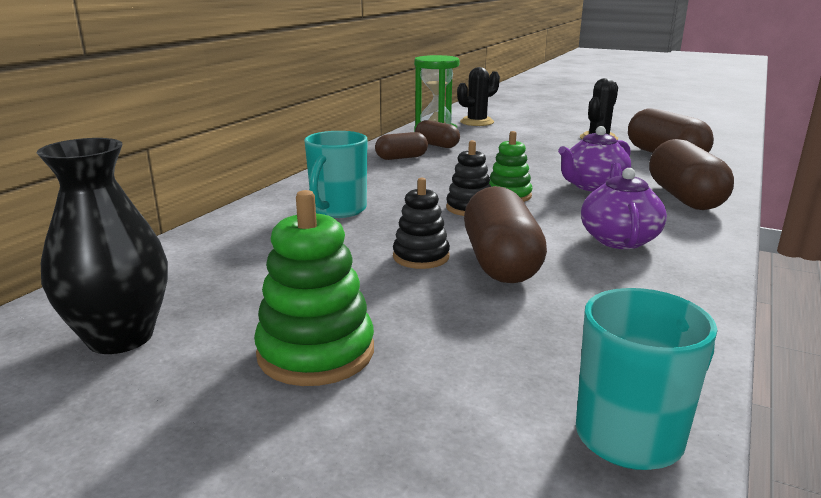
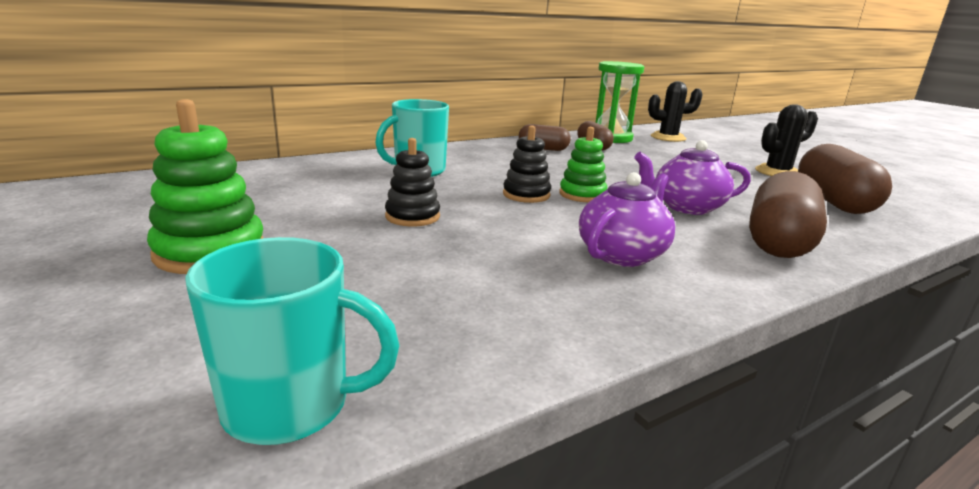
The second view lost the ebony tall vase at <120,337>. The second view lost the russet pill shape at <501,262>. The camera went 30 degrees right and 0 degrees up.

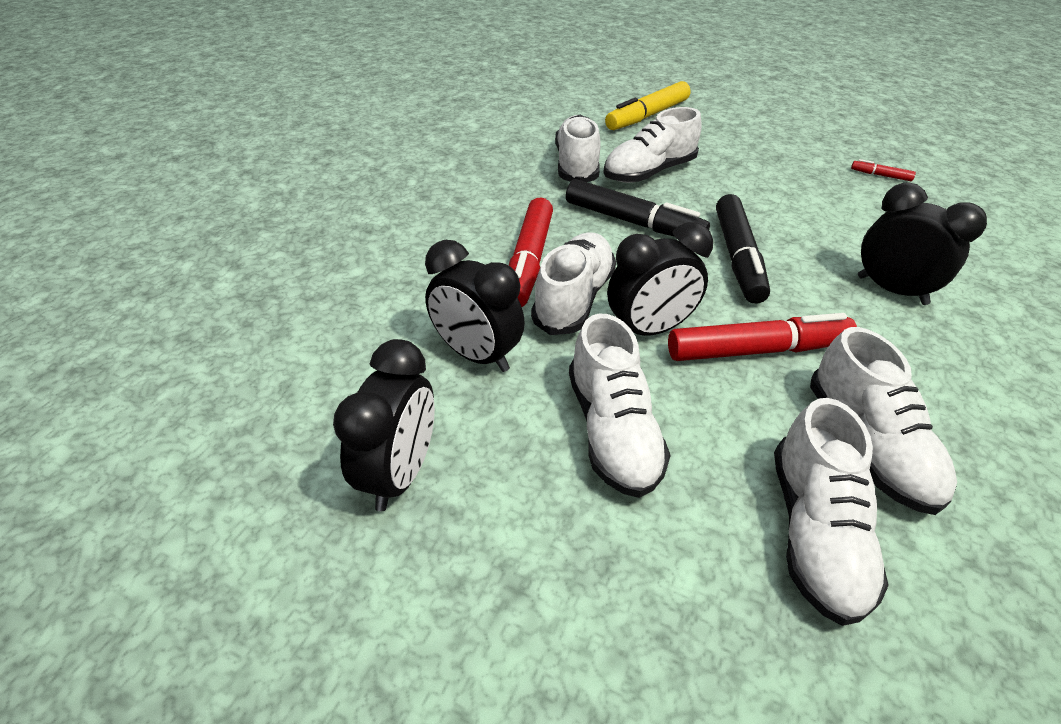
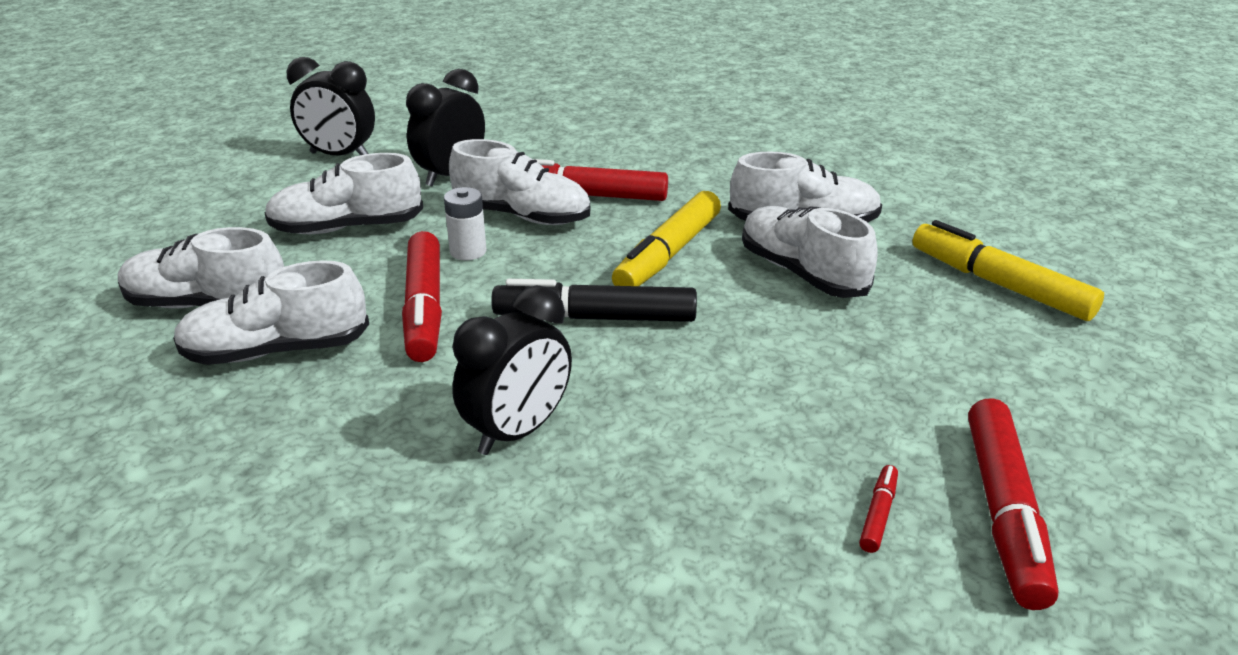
Where the ebony bedside clock stood at <649,330>, the pure white power cell came to stand at <468,251>. What was the ebony marker at <633,222> turned into the golden marker at <668,254>. The second view gained the red marker at <1004,512>. The camera went 90 degrees right and 10 degrees down.

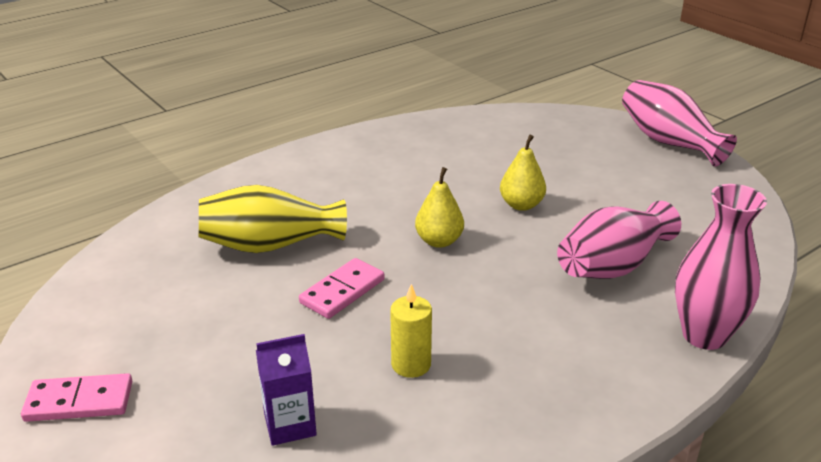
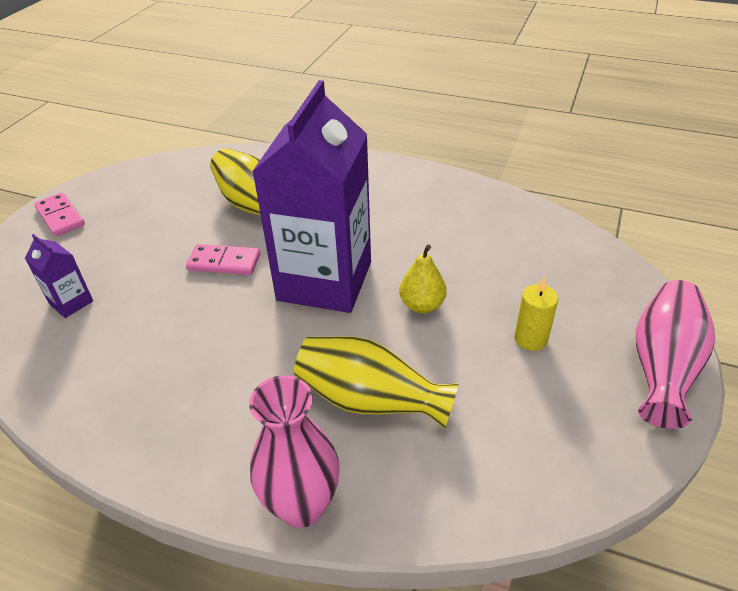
Where the golden pear stood at <439,241>, the royal purple juice carton came to stand at <324,281>. What was the rosy tall vase at <613,266> turned into the golden tall vase at <371,400>. The golden wax candle ended up elsewhere, having gone from <411,364> to <530,339>. The camera went 60 degrees right and 10 degrees up.

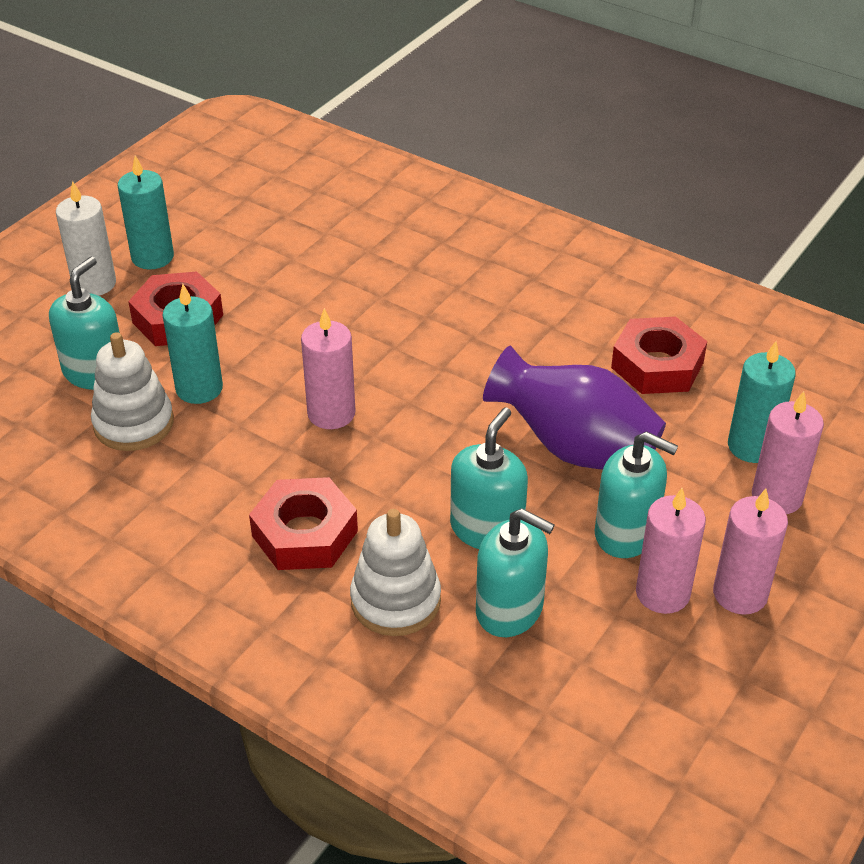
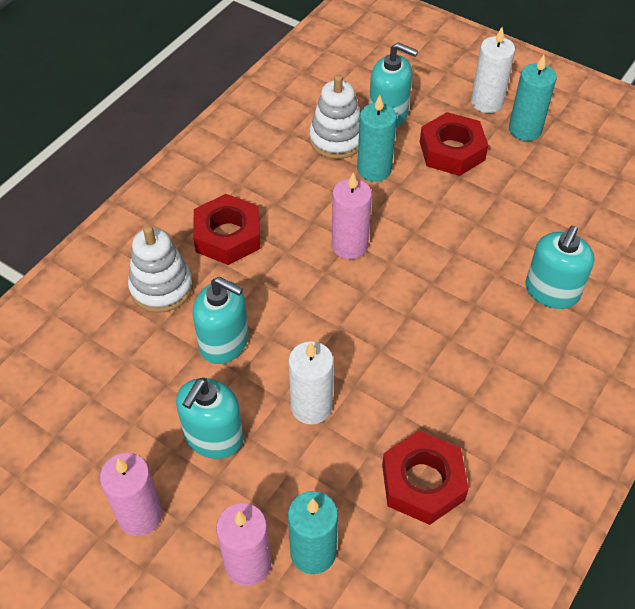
Where the royal purple tall vase stood at <575,448>, the pure white wax candle came to stand at <311,406>. The teal soap dispenser ended up elsewhere, having gone from <509,609> to <551,291>. The second view lost the rosy wax candle at <662,593>. The camera went 90 degrees right and 10 degrees up.

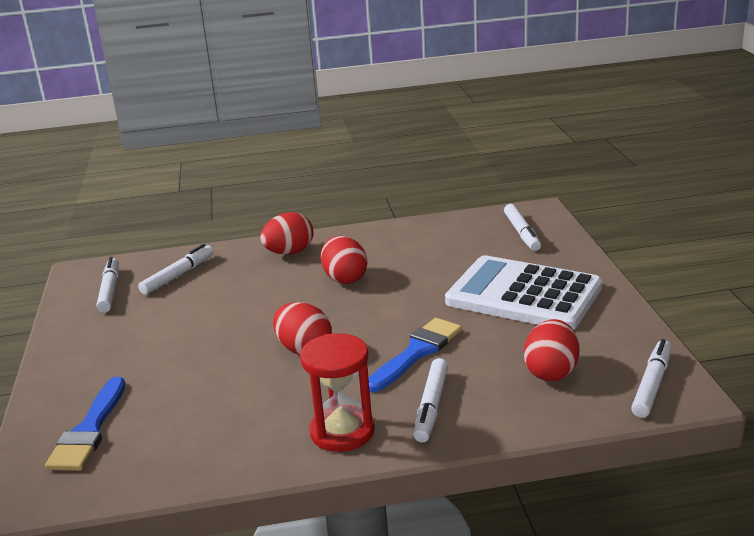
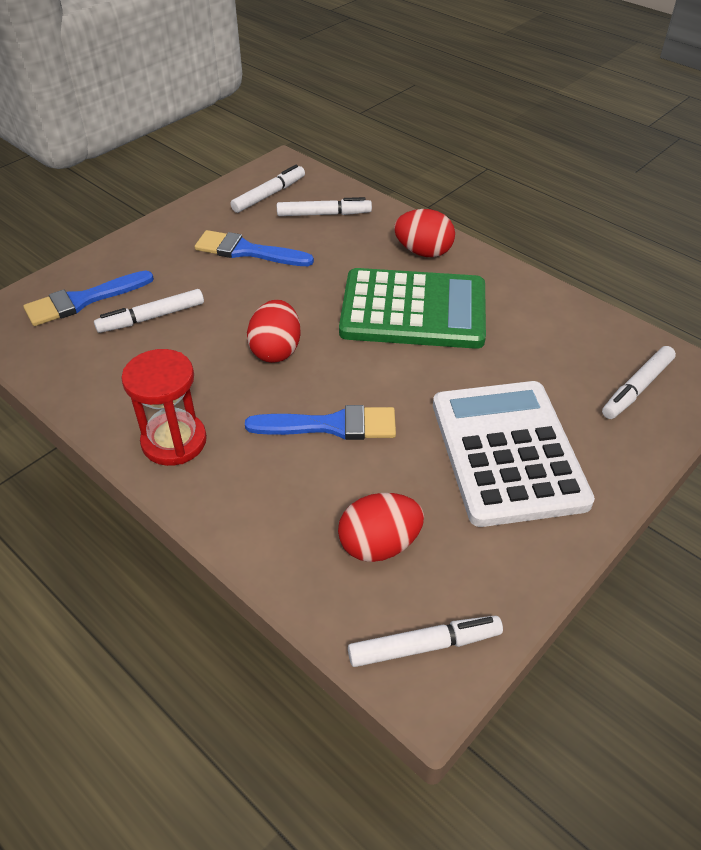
The pure white marker ended up elsewhere, having gone from <431,406> to <152,317>. The second view gained the blue paint brush at <247,251>. Where the red egg stood at <345,278>, the leaf-green pocket calculator came to stand at <413,310>. The camera went 50 degrees right and 20 degrees up.

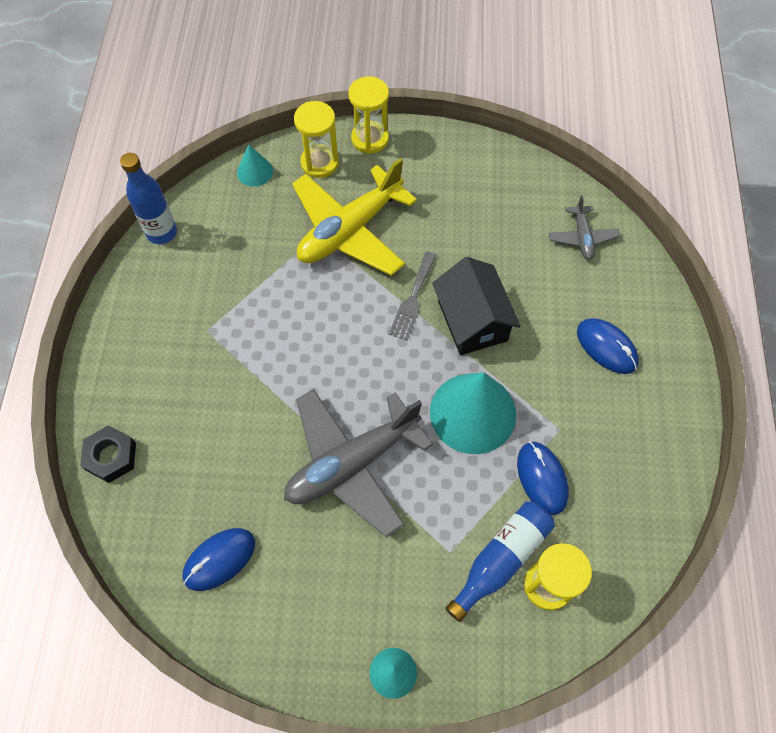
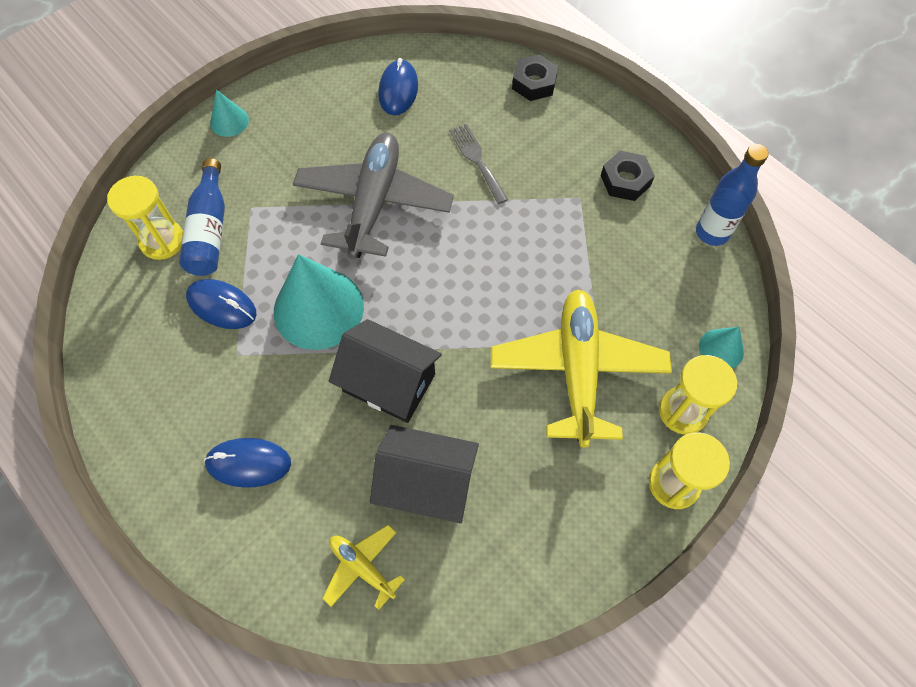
What was the grey plane at <582,237> turned into the golden plane at <362,567>. The second view gained the ebony house at <426,483>. The grey fork ended up elsewhere, having gone from <413,299> to <477,160>. The second view gained the ebony hex nut at <625,180>. The camera went 135 degrees right and 0 degrees up.

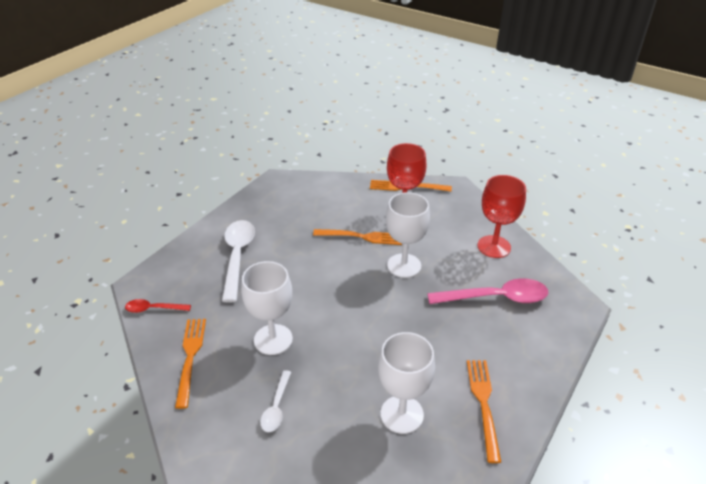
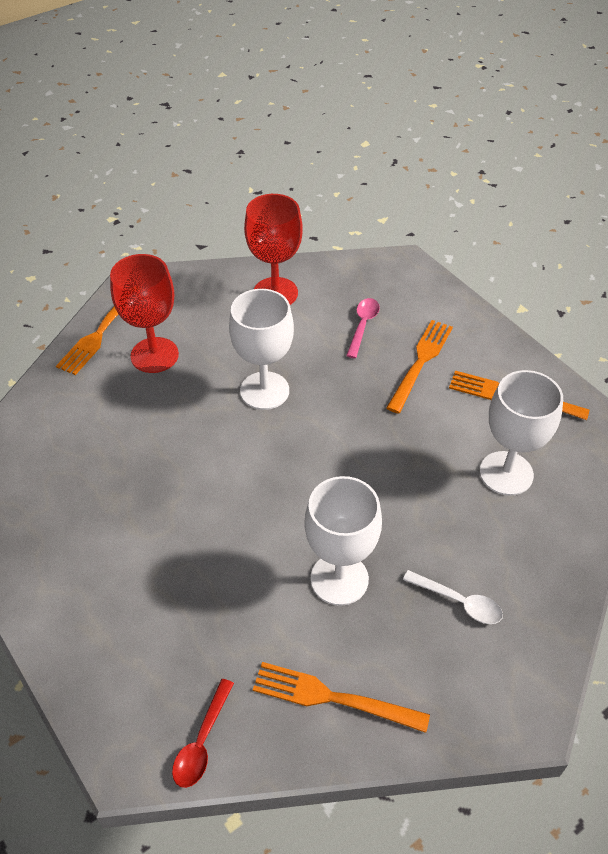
The size of the rosy spoon at <495,298> changed by a factor of 0.53. The bright orange fork ended up elsewhere, having gone from <361,237> to <420,362>. The second view lost the pure white spoon at <237,257>. The camera went 70 degrees left and 10 degrees up.

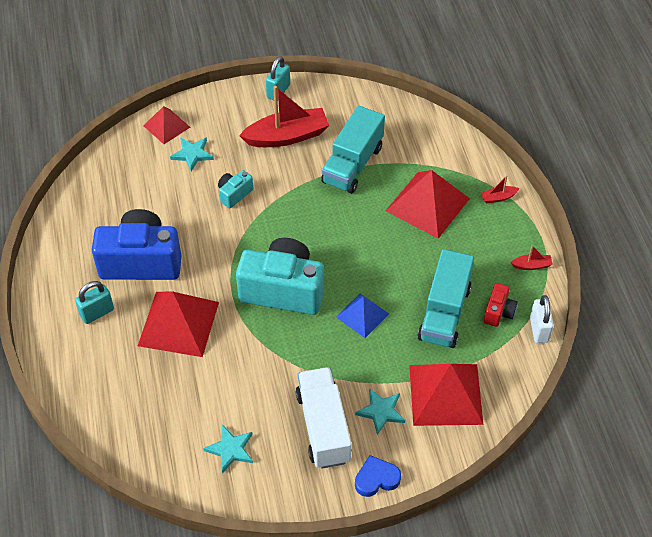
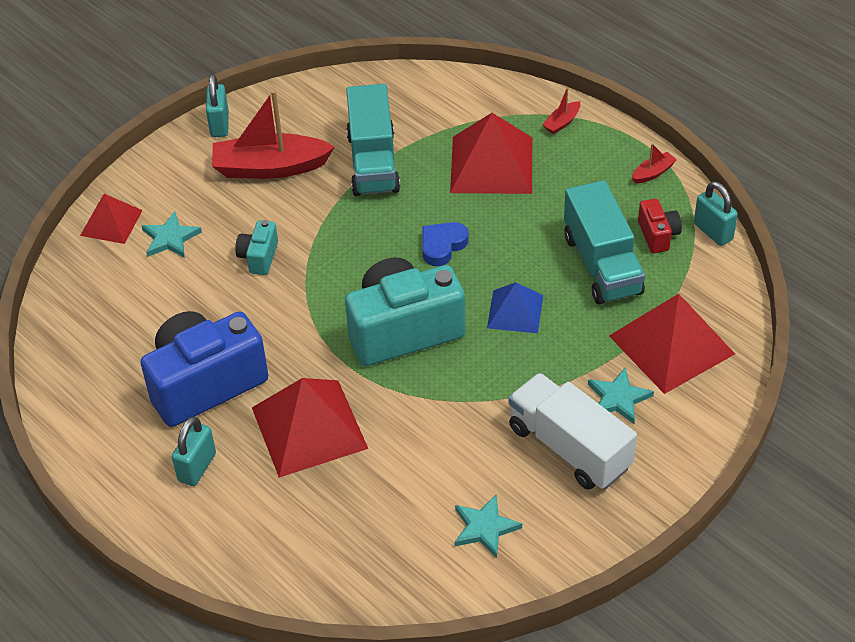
The red boat at <287,136> ended up facing another way, 135 degrees counterclockwise from before. The blue heart shape ended up elsewhere, having gone from <376,479> to <442,246>. What was the pure white lock at <539,329> turned into the teal lock at <713,232>. The camera went 30 degrees left and 5 degrees down.

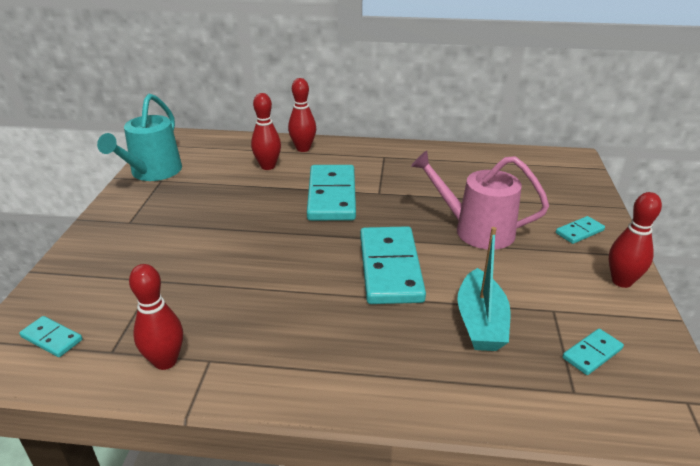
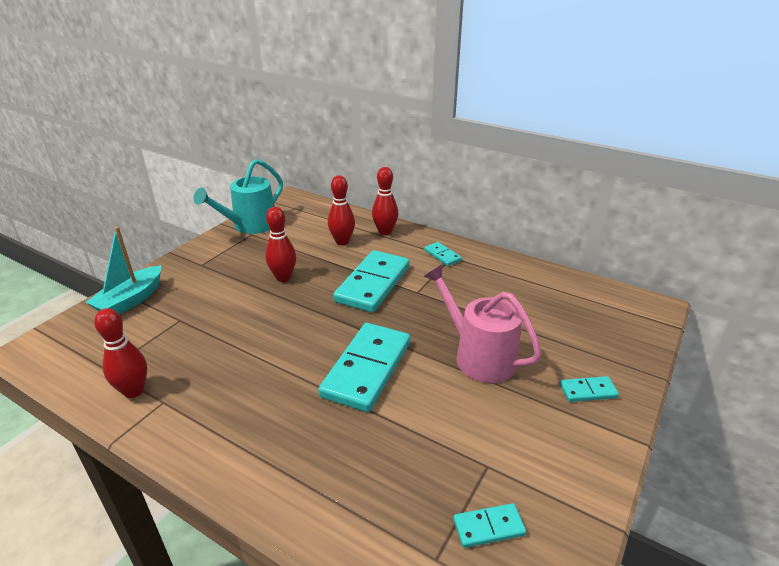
The teal boat ended up elsewhere, having gone from <480,322> to <131,300>. The red bowling pin ended up elsewhere, having gone from <621,281> to <283,277>. The teal domino piece ended up elsewhere, having gone from <51,338> to <442,255>. The camera went 25 degrees right and 0 degrees up.

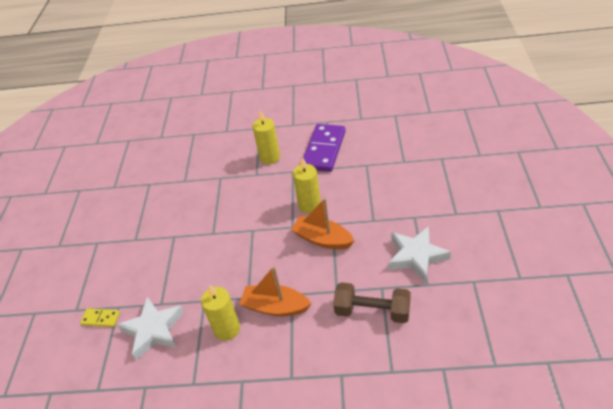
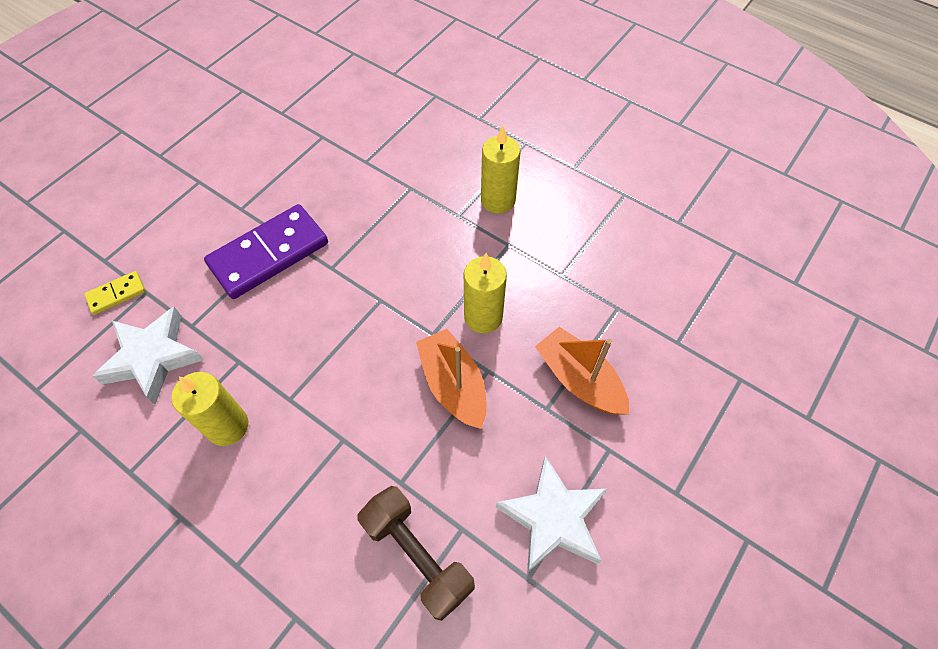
The golden domino piece at <101,318> ended up facing another way, 75 degrees counterclockwise from before. The royal purple domino piece ended up elsewhere, having gone from <324,150> to <269,254>. The bright orange boat ended up elsewhere, having gone from <275,307> to <579,380>. The camera went 30 degrees right and 15 degrees up.

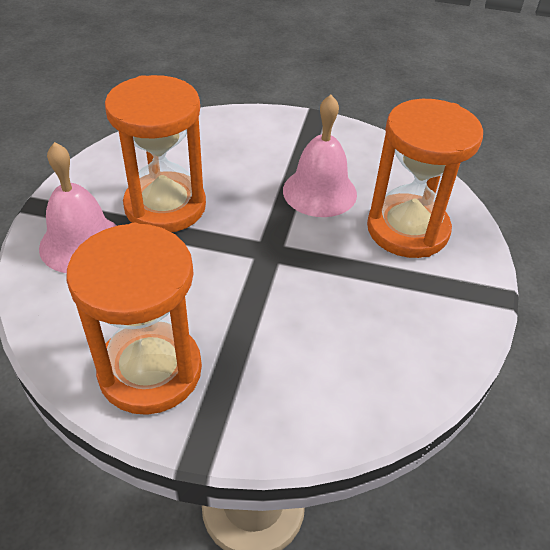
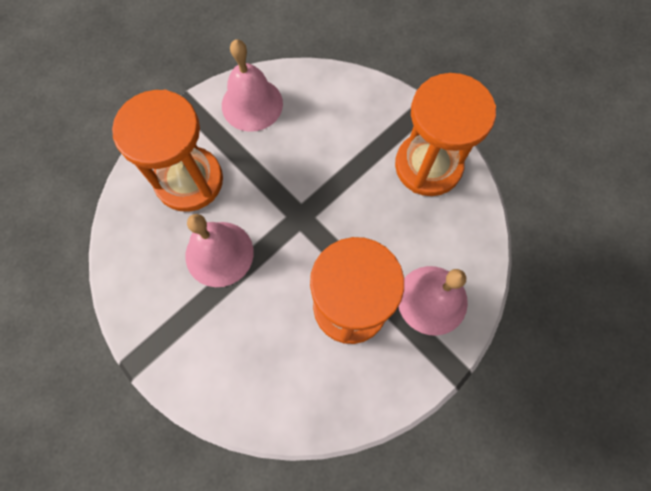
The second view gained the rosy bell at <252,104>. The camera went 145 degrees left and 25 degrees up.

